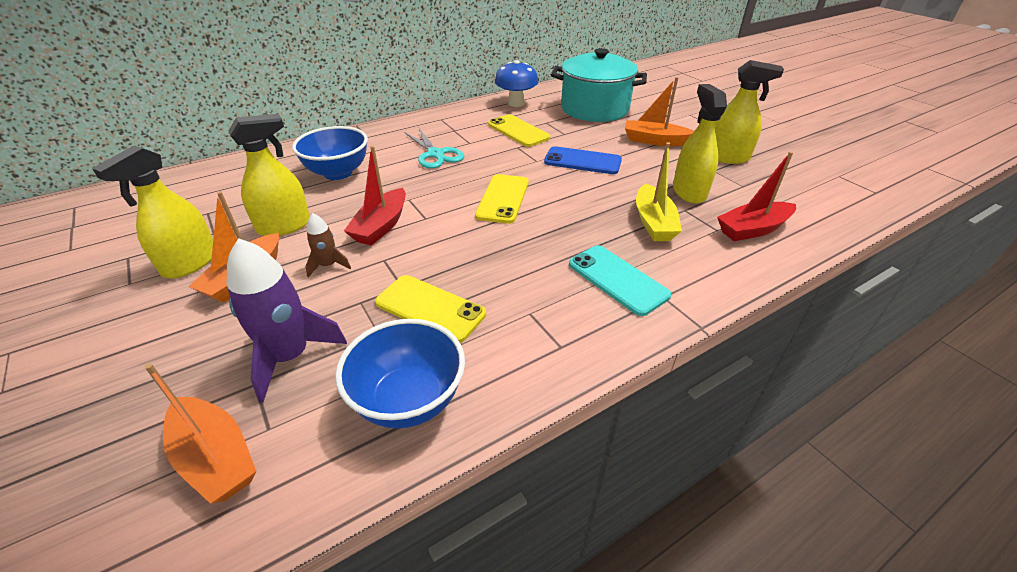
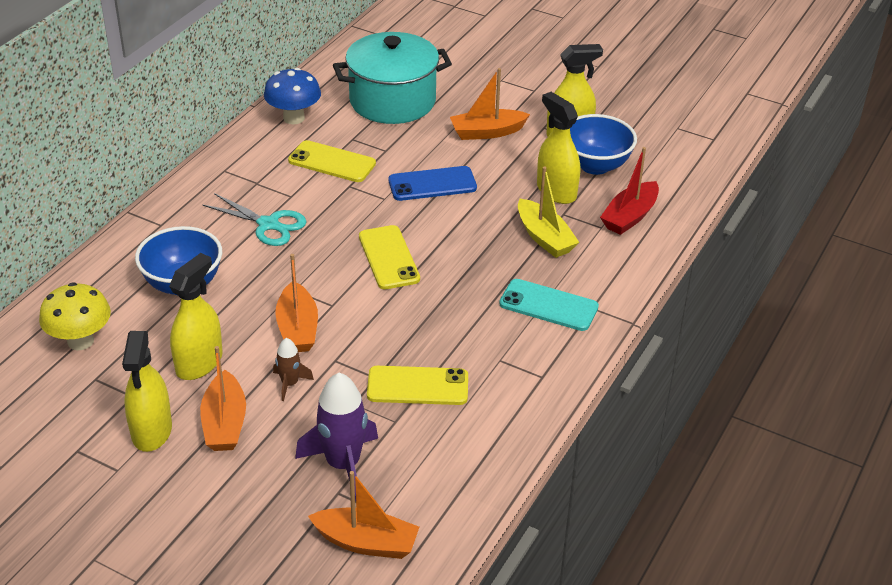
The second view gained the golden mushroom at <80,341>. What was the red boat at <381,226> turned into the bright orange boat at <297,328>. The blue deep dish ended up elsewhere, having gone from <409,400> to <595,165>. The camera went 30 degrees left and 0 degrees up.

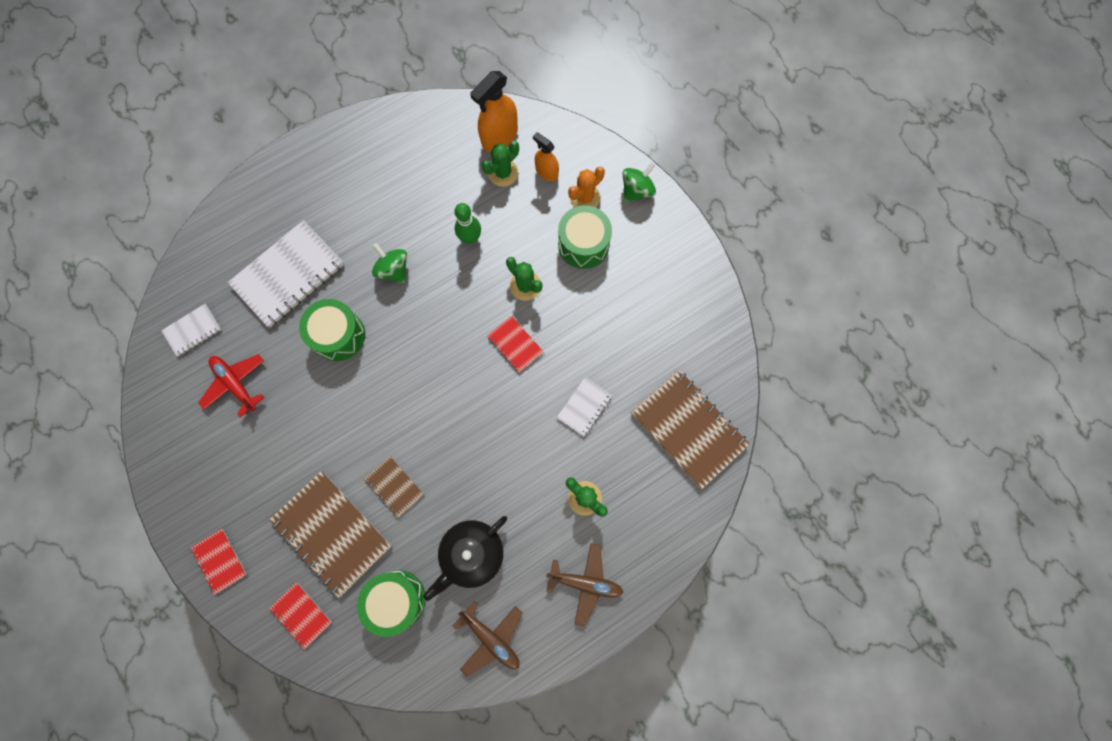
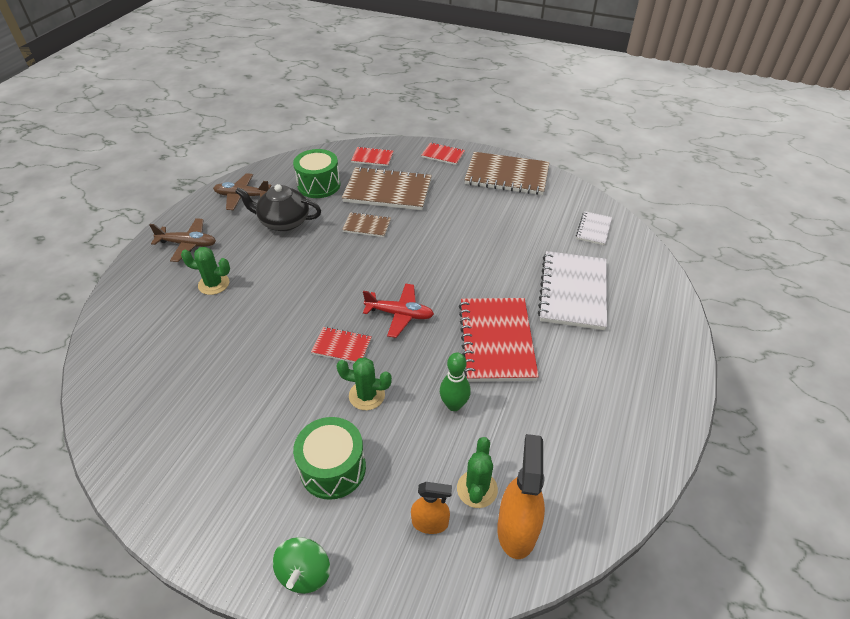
The russet plane at <585,583> ended up facing another way, 150 degrees counterclockwise from before. The ebony teapot at <471,554> ended up facing another way, 90 degrees counterclockwise from before. The red plane ended up elsewhere, having gone from <236,384> to <399,314>. Where the leaf-green toy top stood at <393,270>, the red exercise book came to stand at <496,341>. The russet exercise book ended up elsewhere, having gone from <688,429> to <507,176>. The second view lost the leaf-green drum at <338,335>. The second view lost the pure white exercise book at <584,407>. The second view lost the bright orange prickly plant at <585,198>. The camera went 145 degrees right and 30 degrees down.

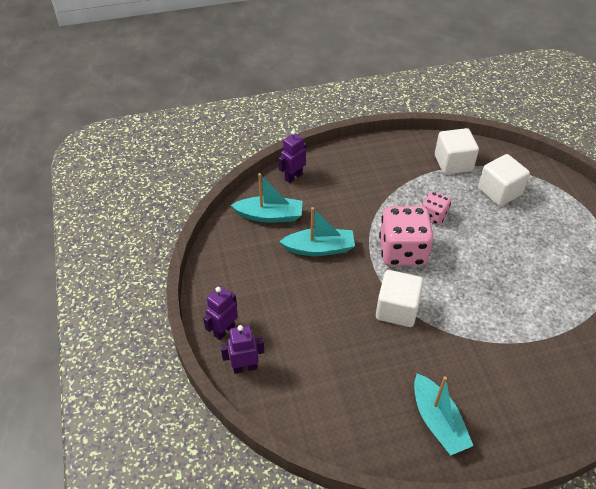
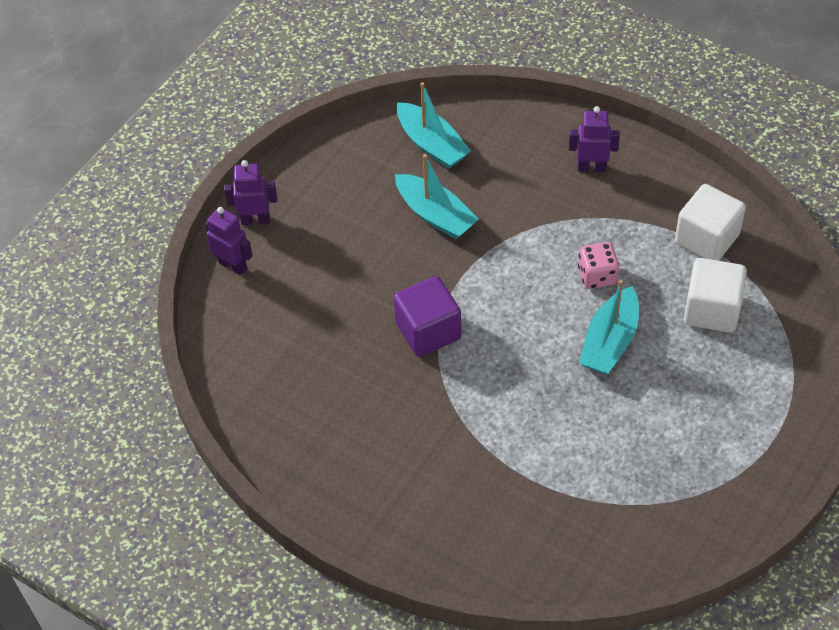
What was the pure white solid cube at <397,309> turned into the royal purple solid cube at <428,331>. The royal purple robot figure ended up elsewhere, having gone from <293,177> to <591,167>. The teal boat ended up elsewhere, having gone from <437,421> to <610,341>. The second view lost the rosy dice at <403,251>. The camera went 50 degrees right and 5 degrees up.

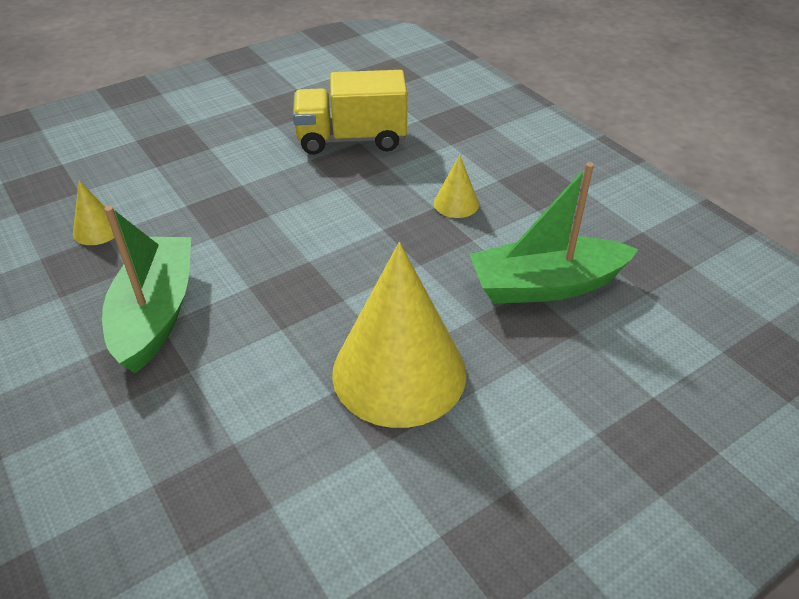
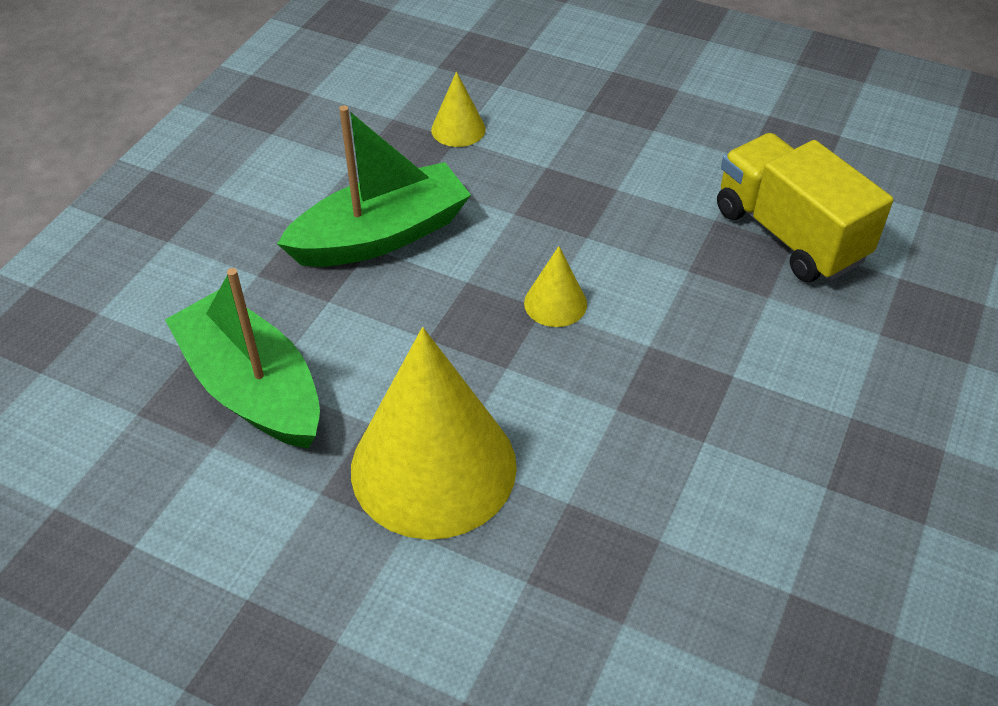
The leaf-green boat ended up elsewhere, having gone from <545,285> to <252,388>. The golden cone shape ended up elsewhere, having gone from <456,203> to <555,303>. The camera went 60 degrees right and 5 degrees up.

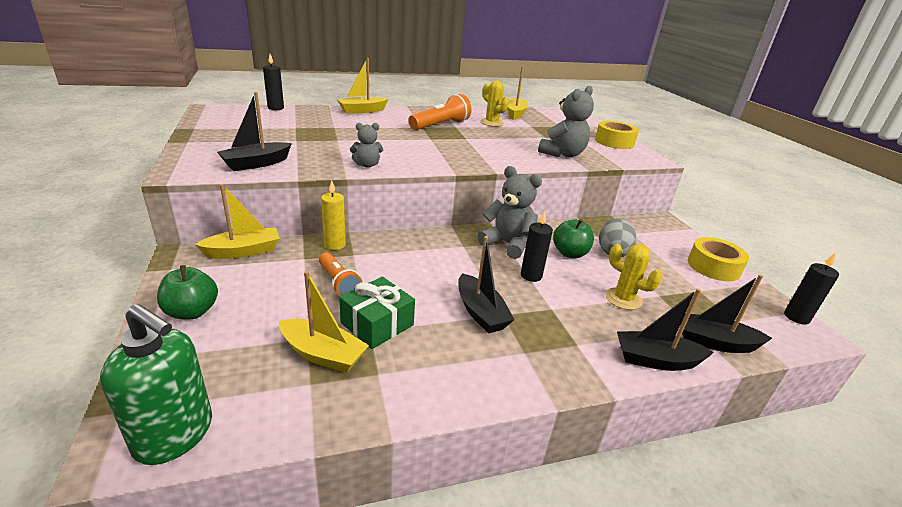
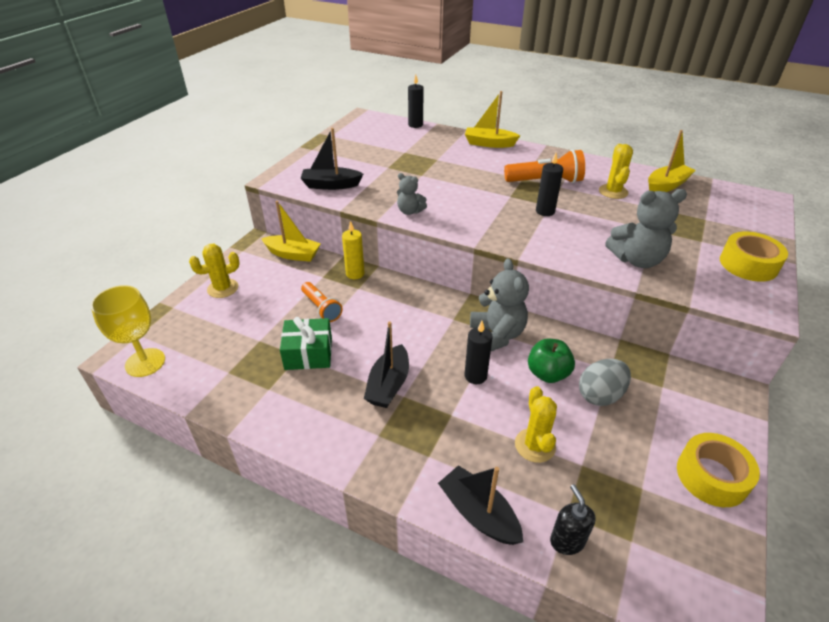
Where the leaf-green soap dispenser stood at <175,435>, the golden wine glass came to stand at <145,362>. Where the leaf-green toy apple stood at <192,312>, the golden prickly plant came to stand at <223,288>. The bright orange flashlight at <339,283> ended up facing another way, 45 degrees counterclockwise from before. The ebony wax candle ended up elsewhere, having gone from <796,317> to <545,211>. Where the ebony boat stood at <714,342>, the ebony soap dispenser came to stand at <567,541>. The second view lost the golden boat at <323,354>. The camera went 45 degrees right and 10 degrees up.

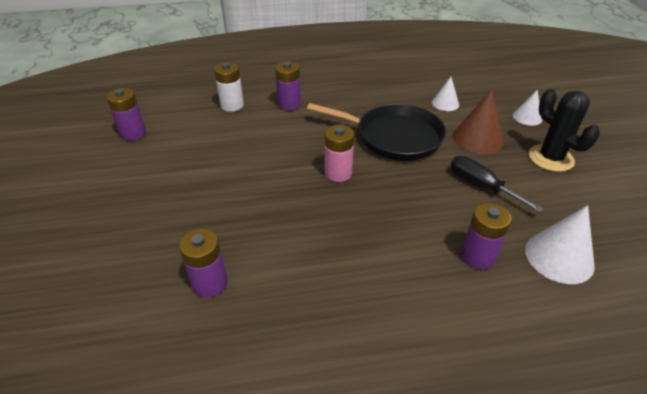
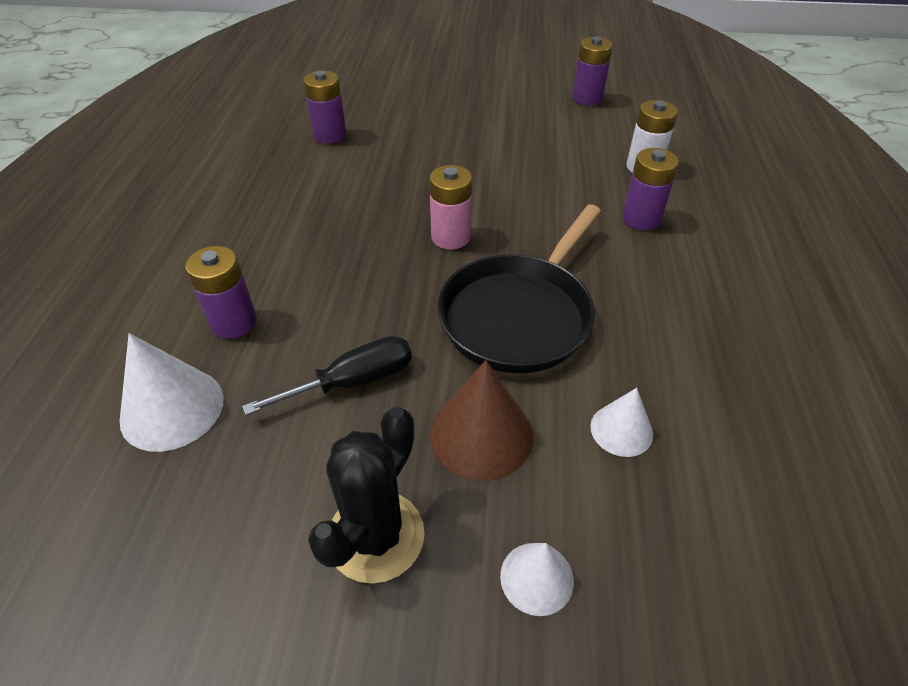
The ebony prickly plant at <550,158> ended up facing another way, 45 degrees counterclockwise from before. The camera went 105 degrees right and 5 degrees up.

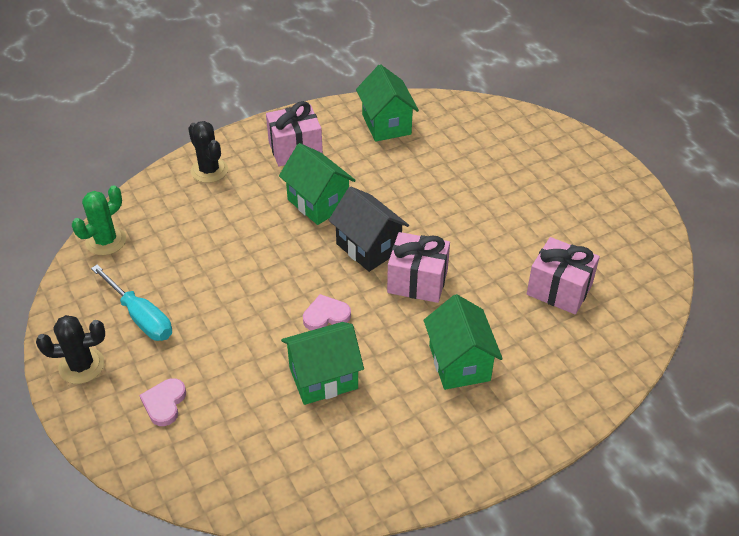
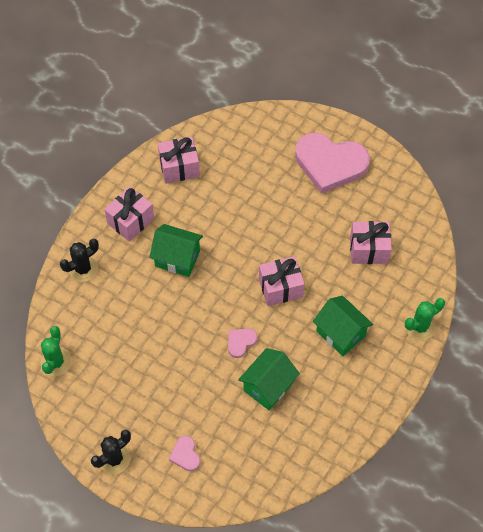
The ebony prickly plant at <209,170> ended up facing another way, 60 degrees counterclockwise from before. Where the leaf-green house stood at <386,124>, the rosy gift came to stand at <179,167>. The second view gained the rosy heart shape at <330,164>. The second view gained the leaf-green prickly plant at <420,327>. The second view lost the teal hand screwdriver at <141,317>. The second view lost the ebony house at <368,247>. The camera went 30 degrees left and 15 degrees up.

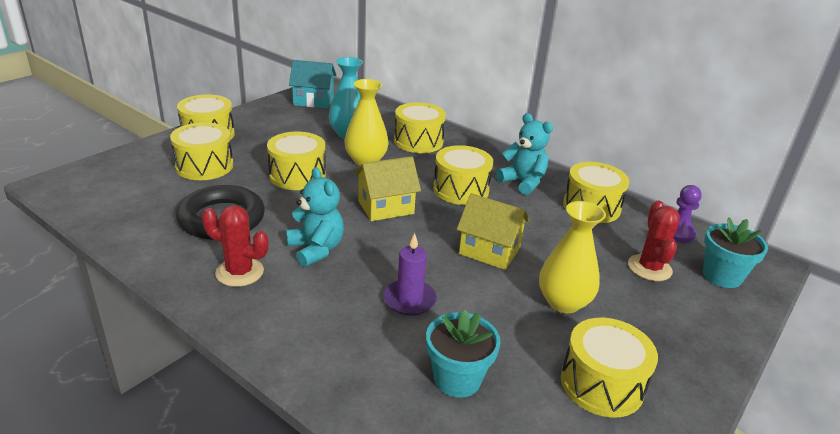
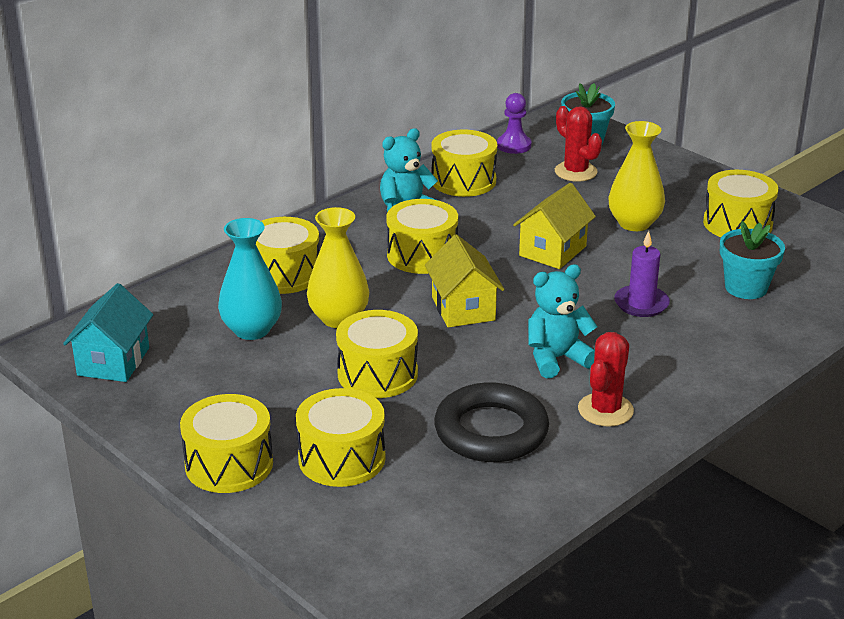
The red prickly plant at <649,268> ended up facing another way, 45 degrees clockwise from before. The camera went 80 degrees left and 0 degrees up.

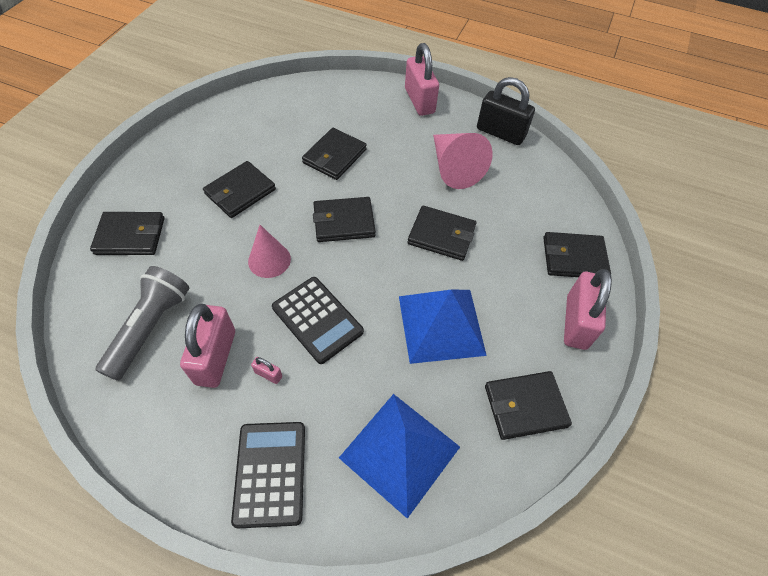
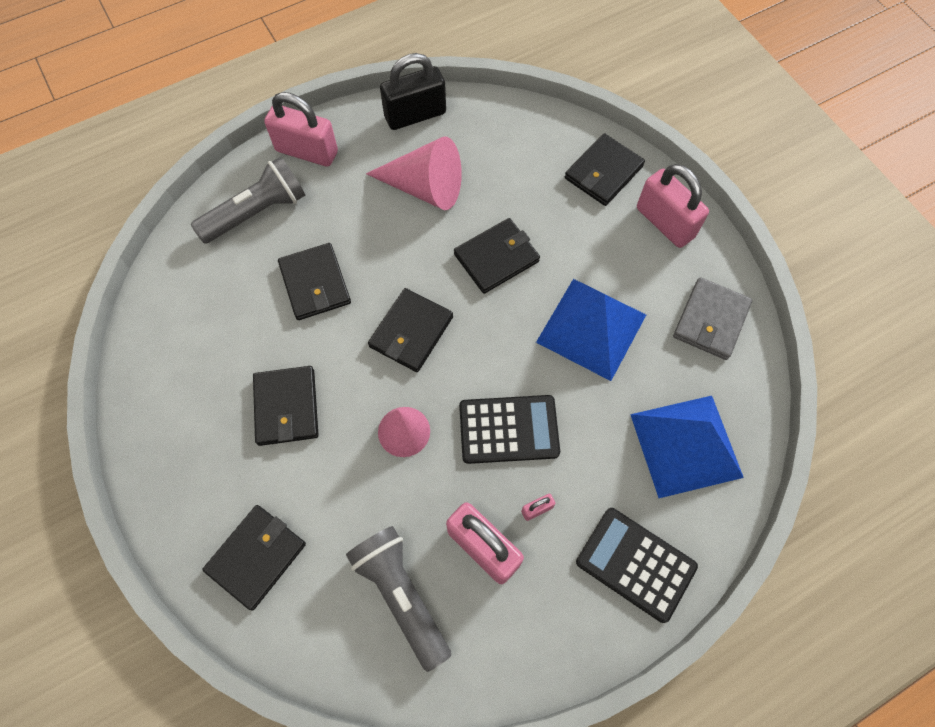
The second view gained the grey flashlight at <257,212>. What was the ebony billfold at <525,406> turned into the grey billfold at <710,320>. The camera went 50 degrees left and 10 degrees up.

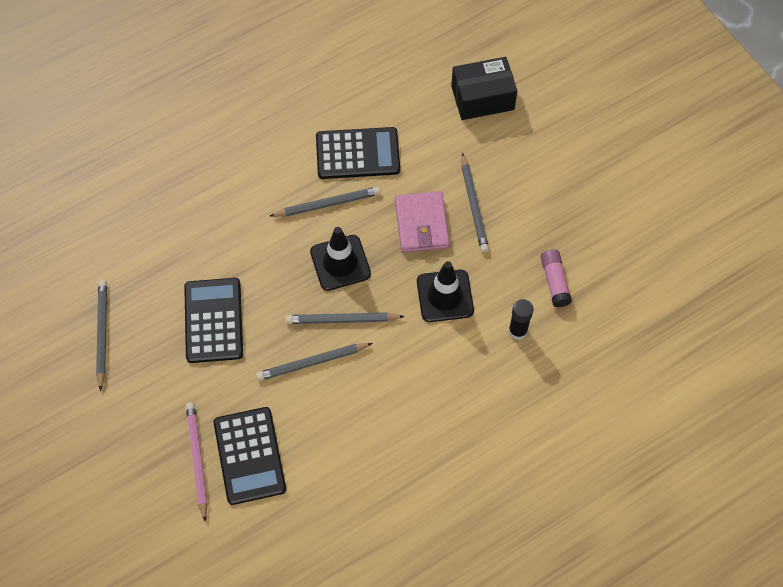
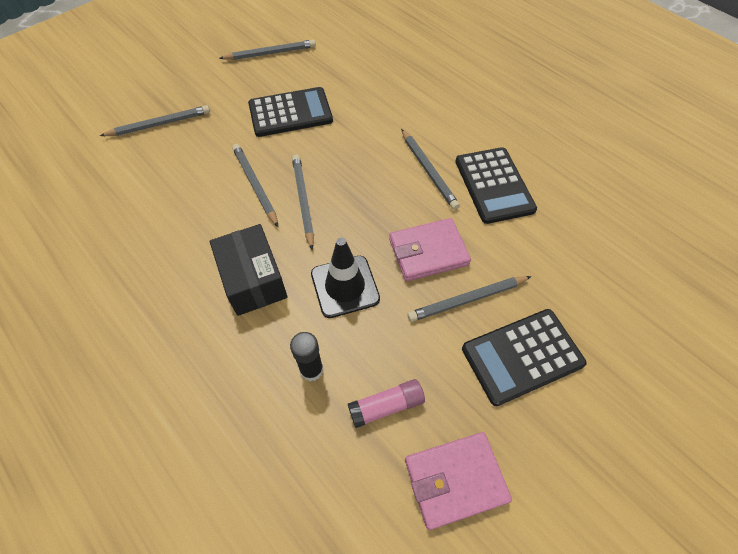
What was the rosy lead pencil at <197,459> turned into the grey lead pencil at <160,124>. The ebony box ended up elsewhere, having gone from <482,98> to <253,280>. The second view gained the rosy billfold at <455,480>. The ebony pocket calculator ended up elsewhere, having gone from <249,456> to <522,356>. The second view lost the ebony safety cone at <340,263>. The camera went 80 degrees right and 5 degrees down.

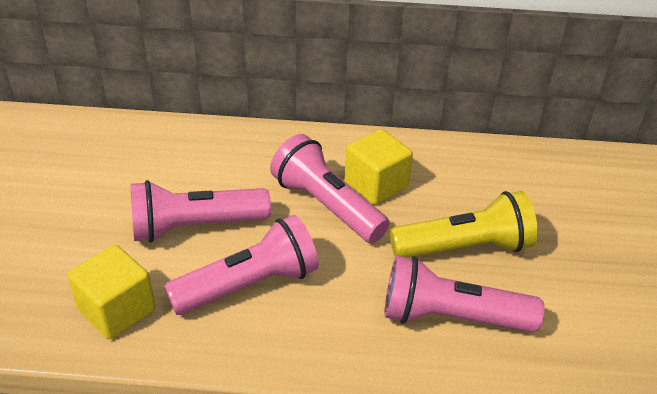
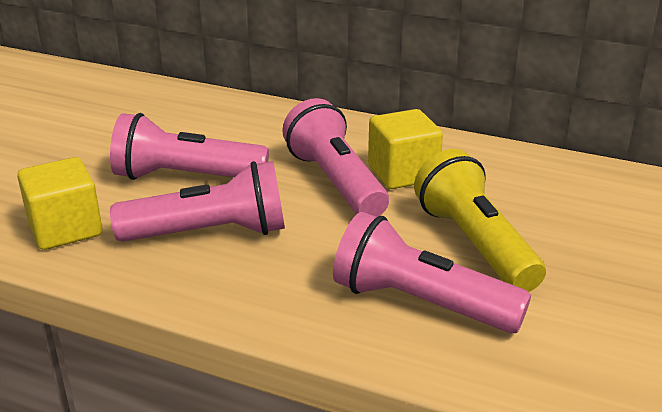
The golden flashlight at <464,248> ended up facing another way, 120 degrees counterclockwise from before. The camera went 20 degrees right and 10 degrees down.

